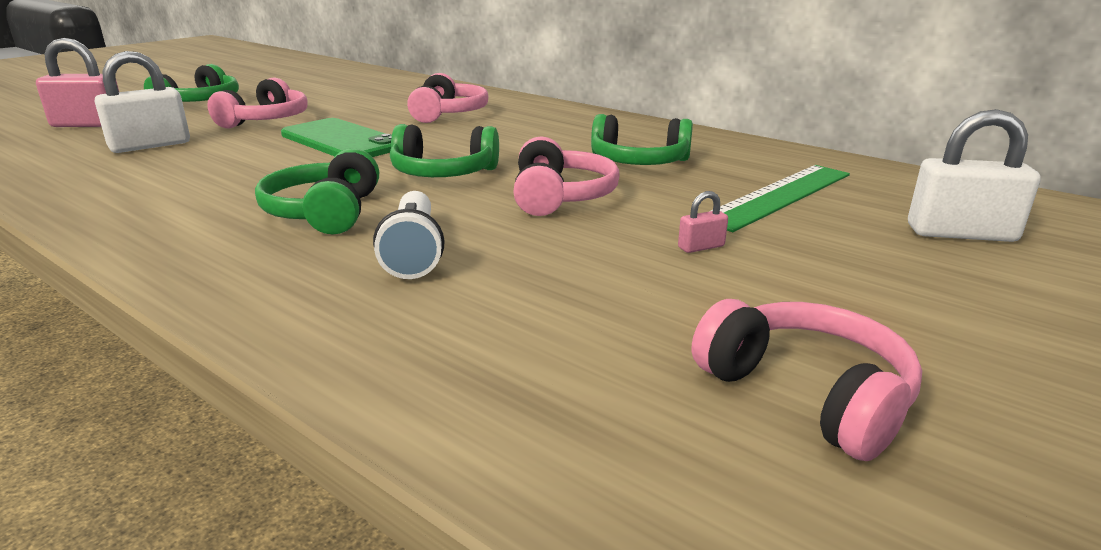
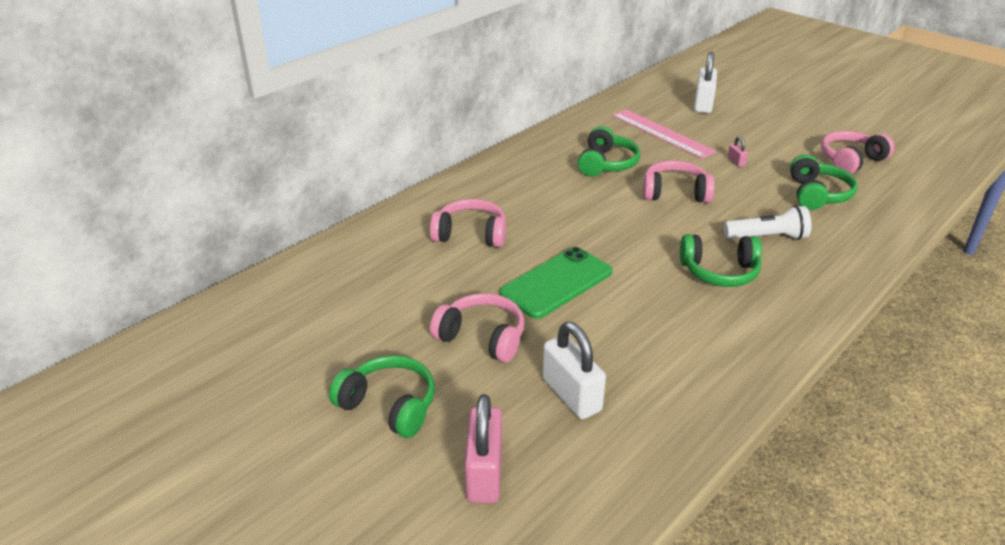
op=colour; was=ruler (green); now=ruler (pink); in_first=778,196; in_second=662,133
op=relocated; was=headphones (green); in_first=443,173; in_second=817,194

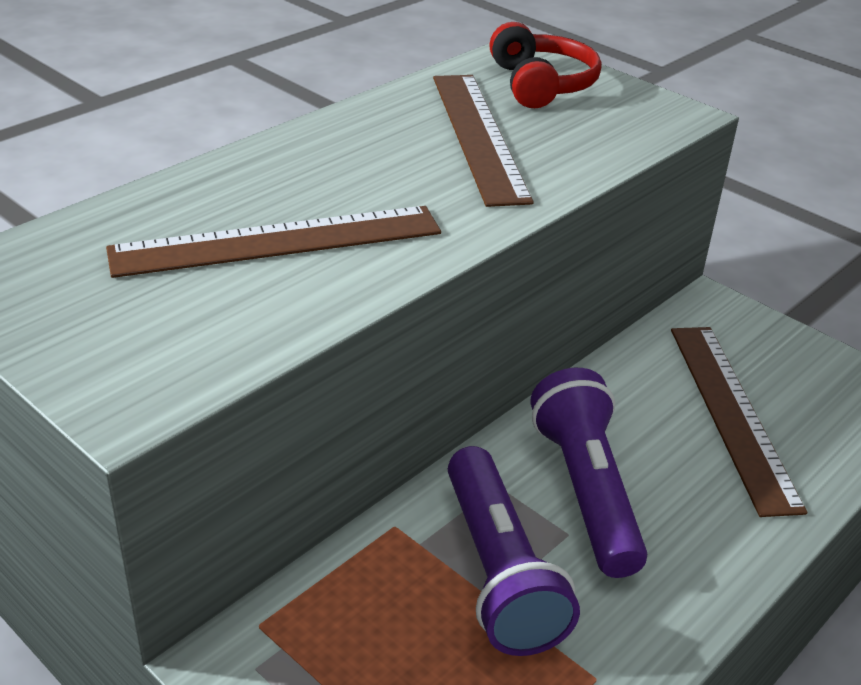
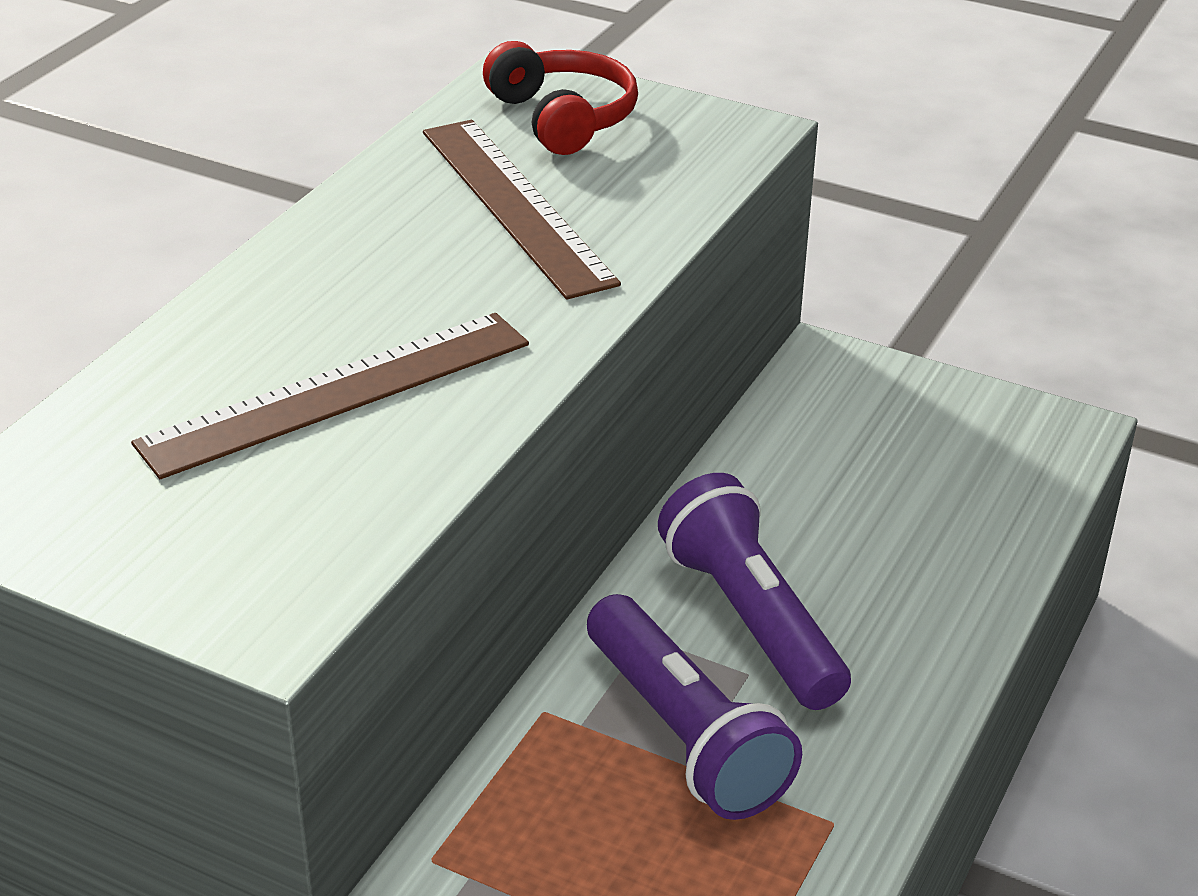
op=missing; was=ruler (brown); in_first=731,413

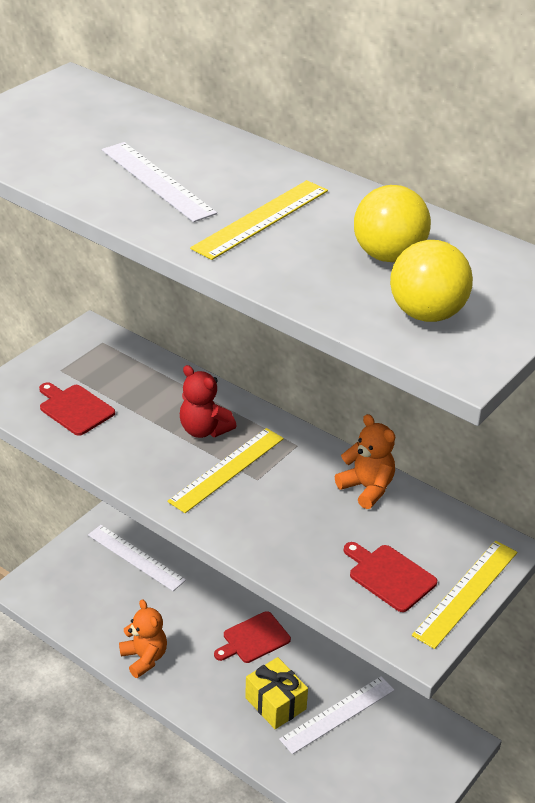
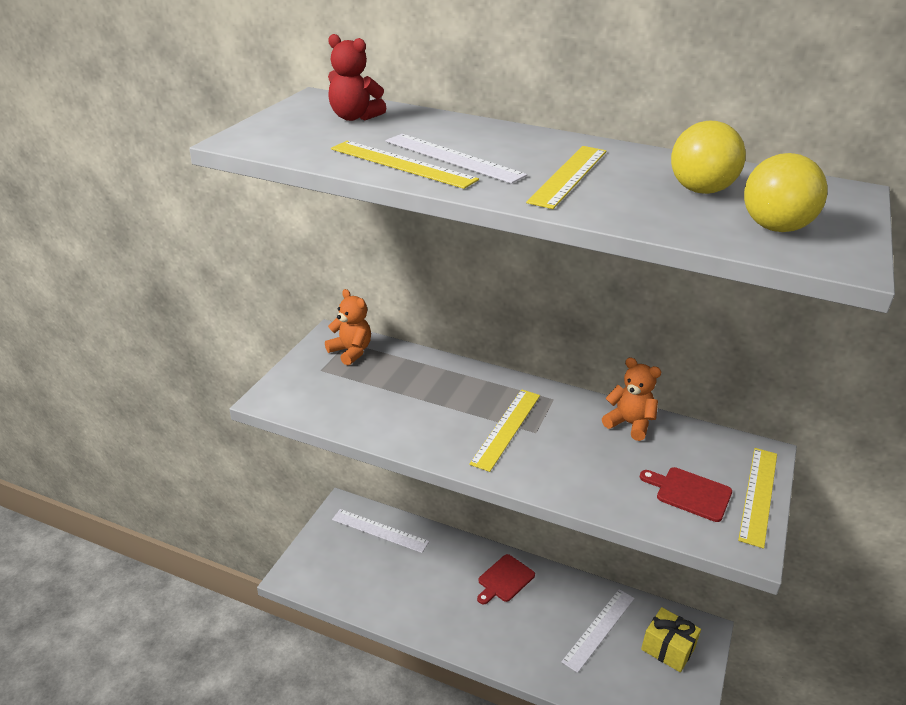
op=relocated; was=teddy bear (orange); in_first=144,658; in_second=350,352
op=relocated; was=teddy bear (red); in_first=204,430; in_second=354,117
op=appeared; now=ruler (yellow); in_second=402,164
op=relocated; was=gift (yellow); in_first=275,703; in_second=668,648
op=missing; was=cutting board (red); in_first=75,409

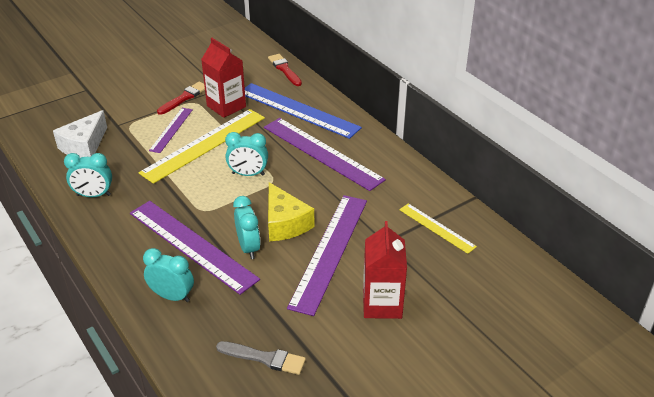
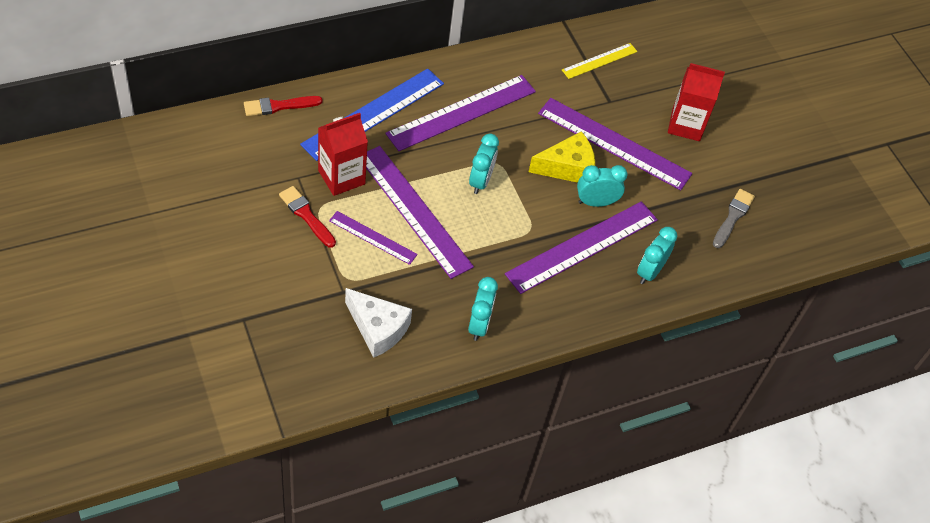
op=colour; was=ruler (yellow); now=ruler (purple); in_first=204,144; in_second=414,210

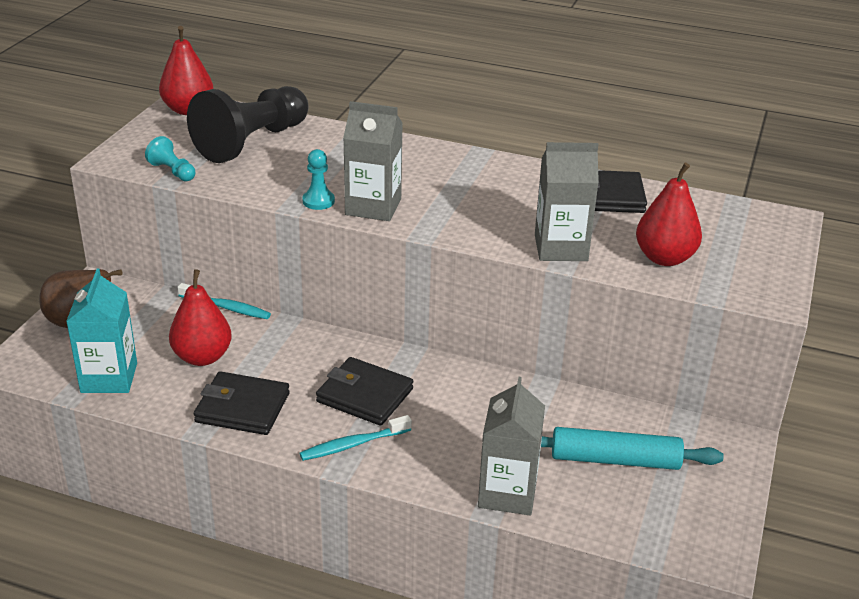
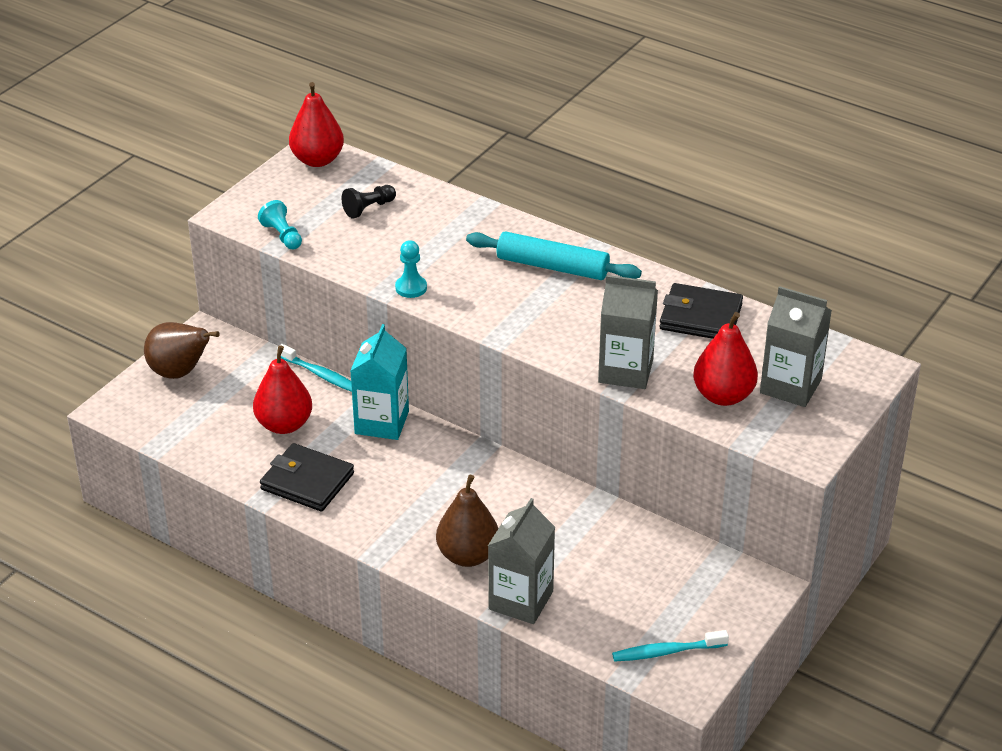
op=size; was=pawn (black); in_first=252,142; in_second=368,208; ratio=0.42
op=relocated; was=carton (turquoise); in_first=109,378; in_second=382,422
op=appeared; now=pear (brown); in_second=468,555
op=relocated; was=rolling pin (turquoise); in_first=615,460; in_second=552,267
op=relocated; was=toothbrush (turquoise); in_first=353,444; in_second=666,652
op=relocated; was=carton (grey); in_first=373,207; in_second=790,386
op=missing; was=wallet (black); in_first=364,395

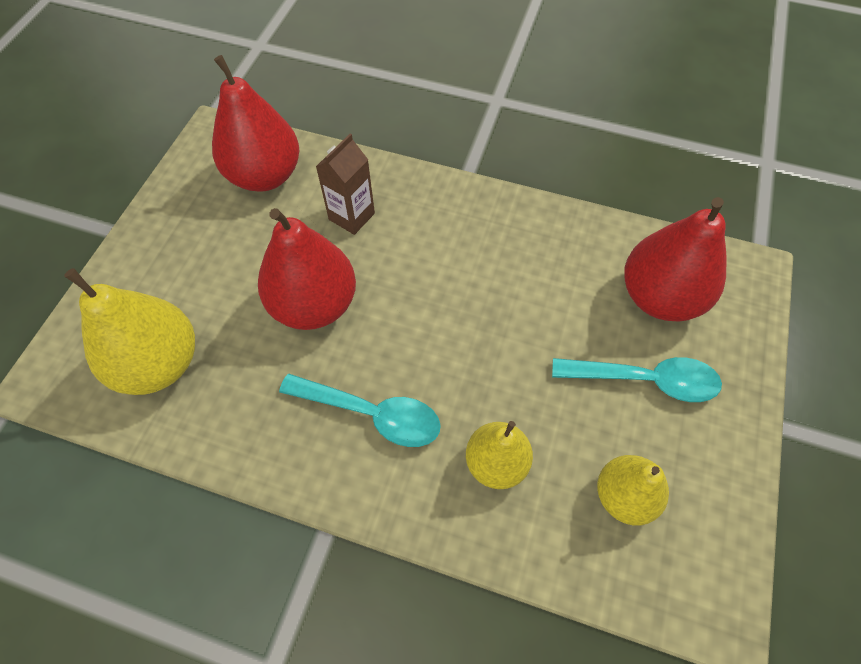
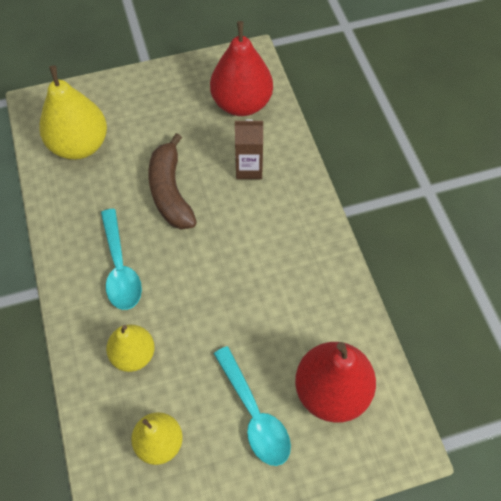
op=exchanged; was=pear (red); now=banana (brown); in_first=314,304; in_second=170,191

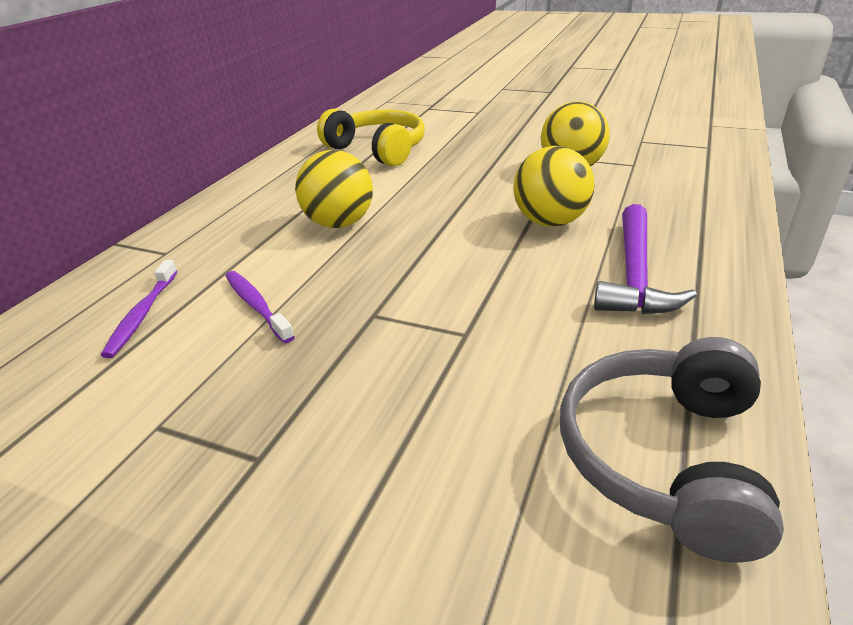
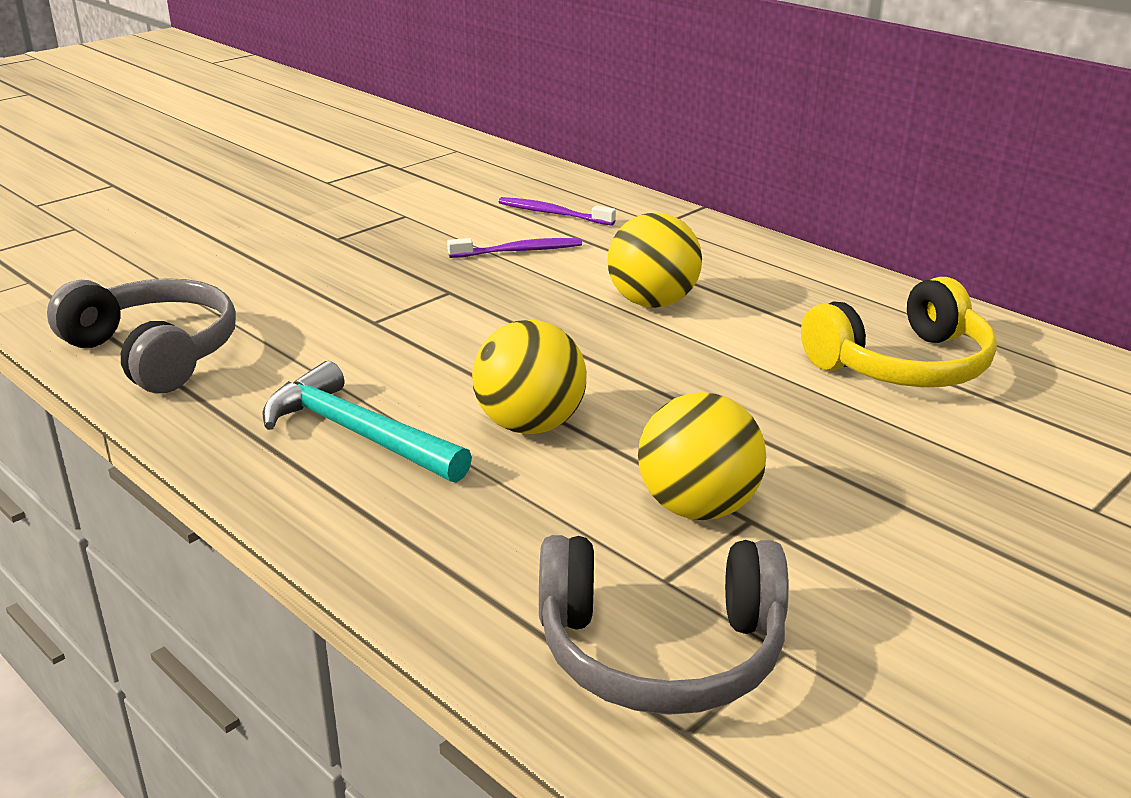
op=colour; was=hammer (purple); now=hammer (turquoise); in_first=634,274; in_second=358,433
op=appeared; now=headphones (grey); in_second=660,650

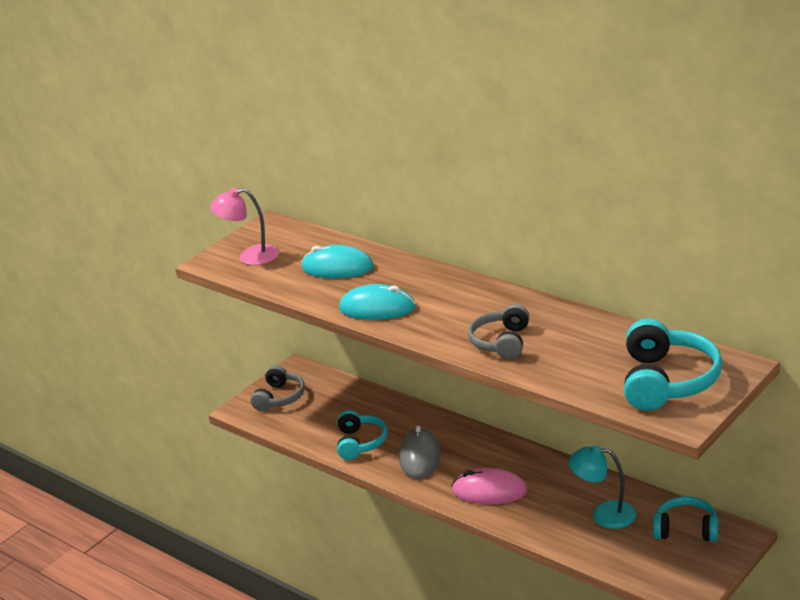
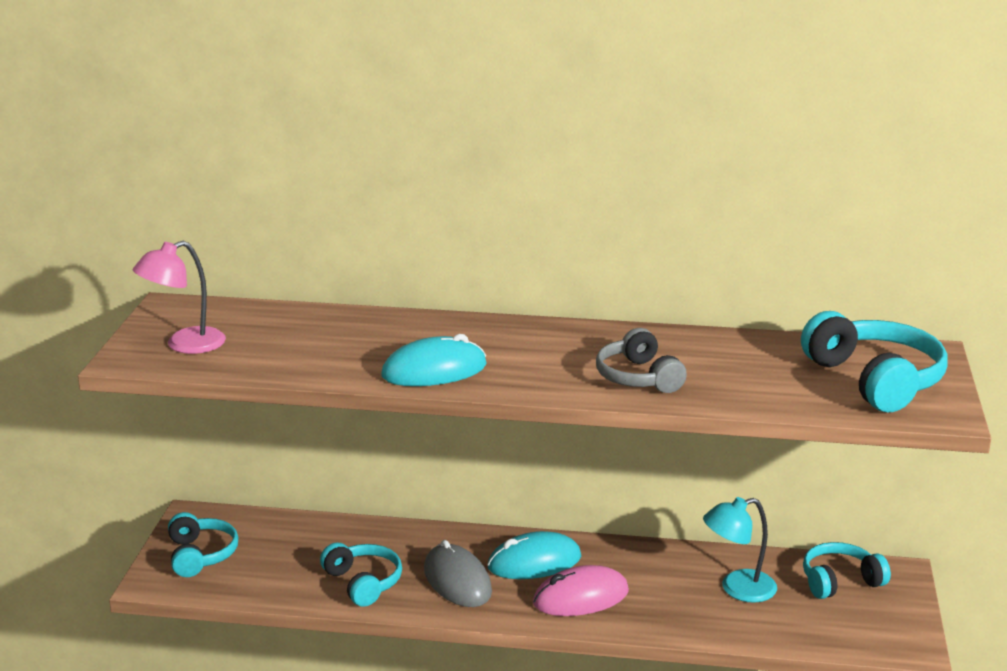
op=colour; was=headphones (grey); now=headphones (turquoise); in_first=280,397; in_second=201,555
op=relocated; was=mouse (turquoise); in_first=337,268; in_second=534,562

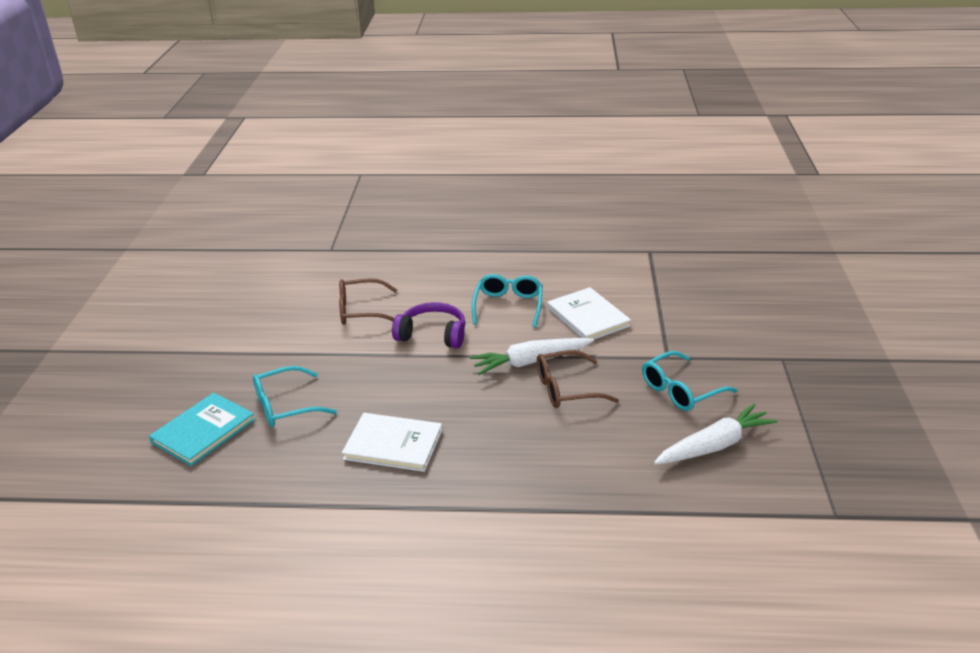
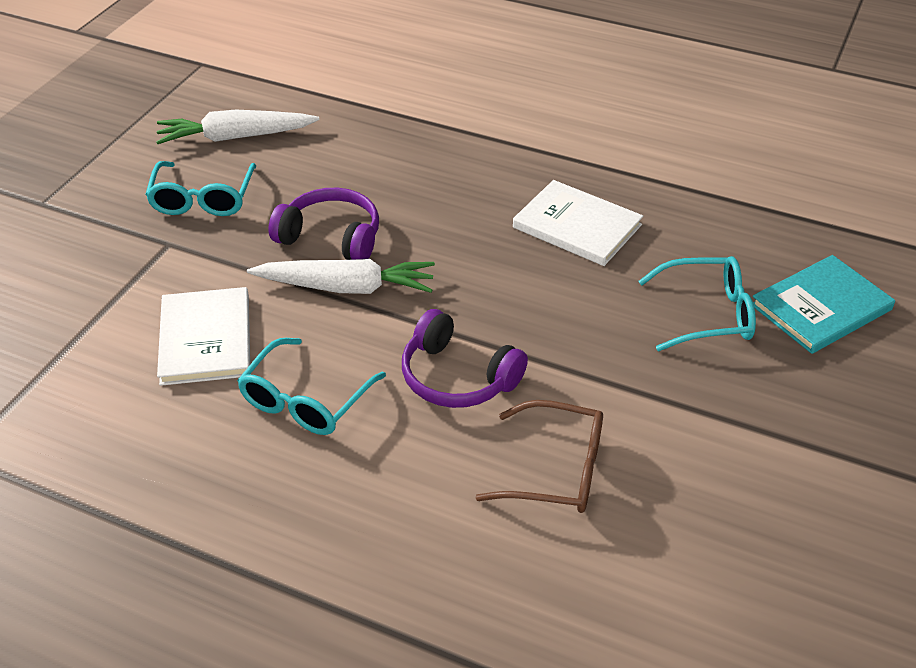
op=spun; was=glasses (turquoise); in_first=680,390; in_second=203,199; clockwise=105
op=exchanged; was=glasses (brown); now=headphones (purple); in_first=566,389; in_second=331,237

